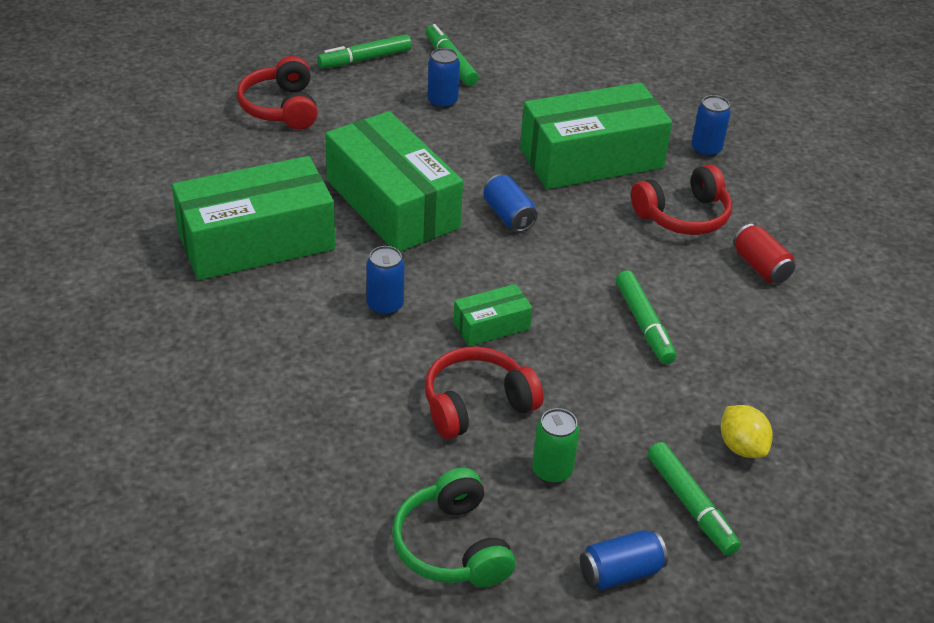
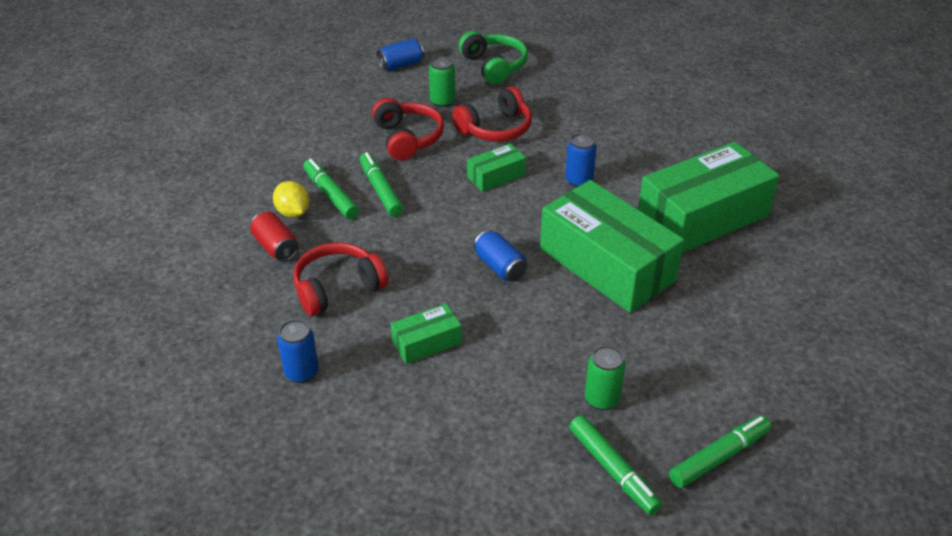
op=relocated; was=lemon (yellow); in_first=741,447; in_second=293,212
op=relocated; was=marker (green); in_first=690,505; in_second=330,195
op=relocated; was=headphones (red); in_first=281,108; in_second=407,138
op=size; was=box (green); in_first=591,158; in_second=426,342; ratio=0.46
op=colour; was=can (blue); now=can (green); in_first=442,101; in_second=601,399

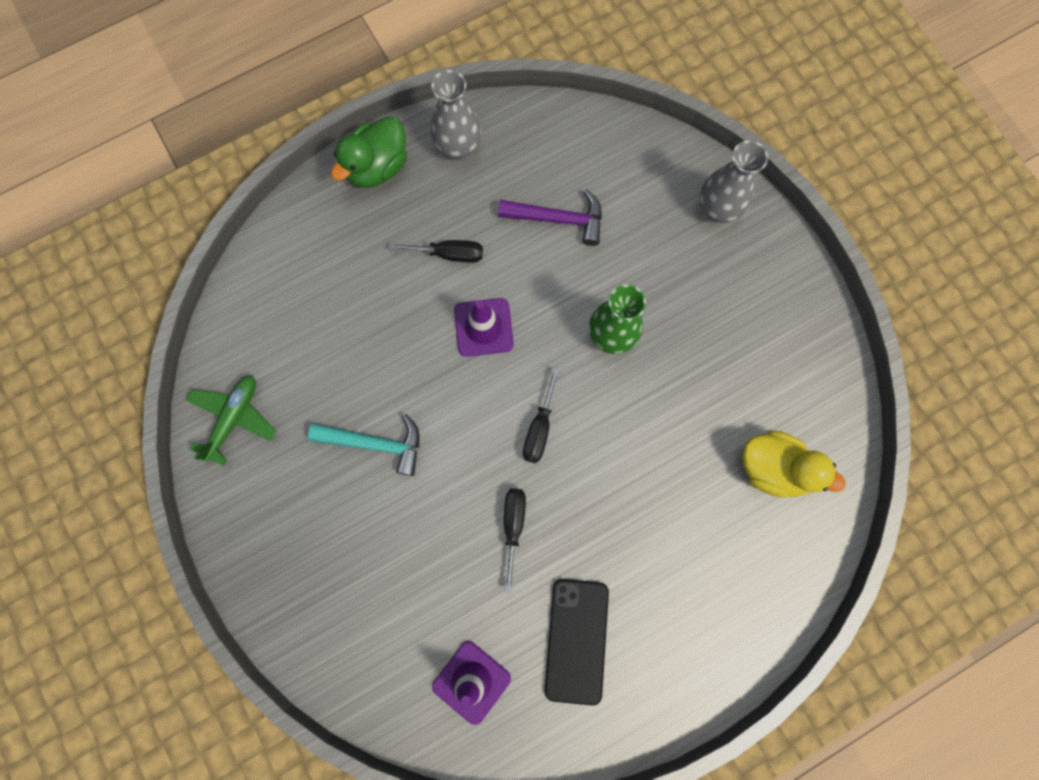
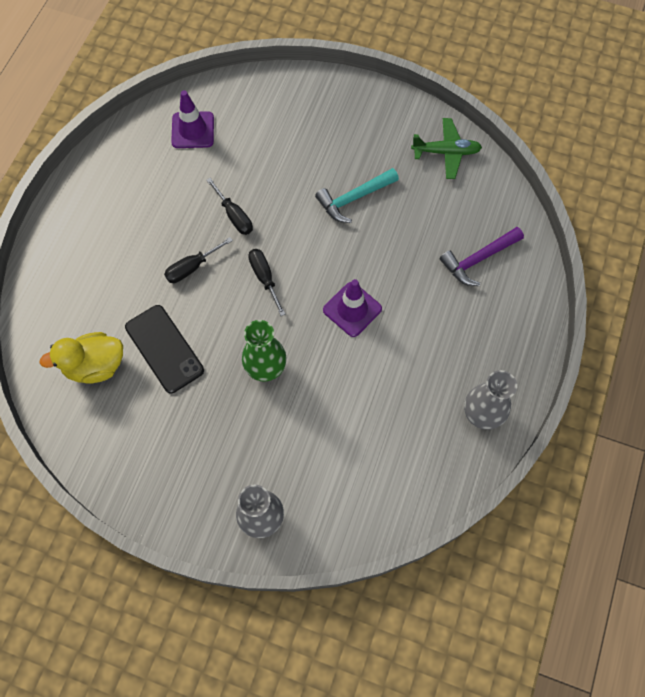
op=relocated; was=phone (black); in_first=576,640; in_second=164,349
op=relocated; was=screwdriver (black); in_first=449,254; in_second=192,267
op=spun; was=plane (green); in_first=234,418; in_second=446,152; clockwise=-75
op=relocated; was=hammer (purple); in_first=558,219; in_second=478,259
op=missing; was=duck (green); in_first=377,167

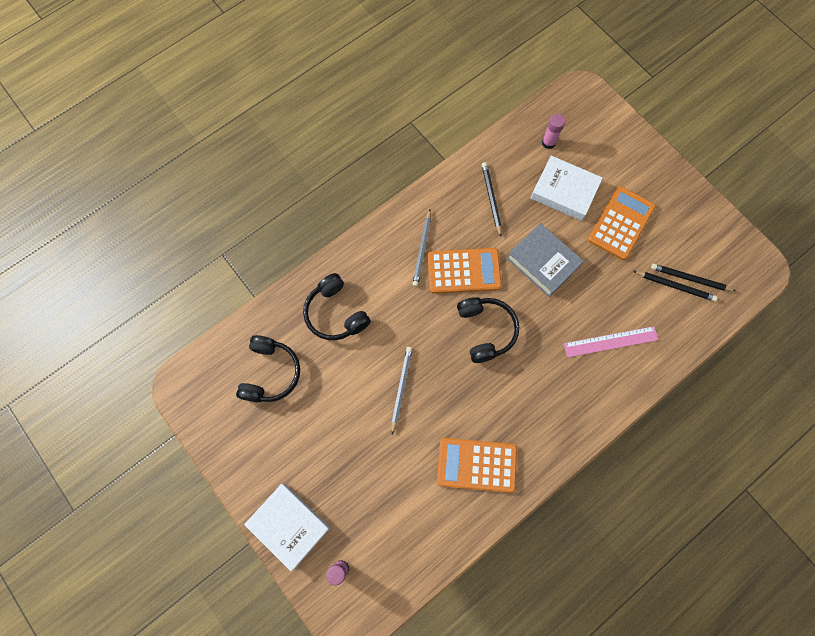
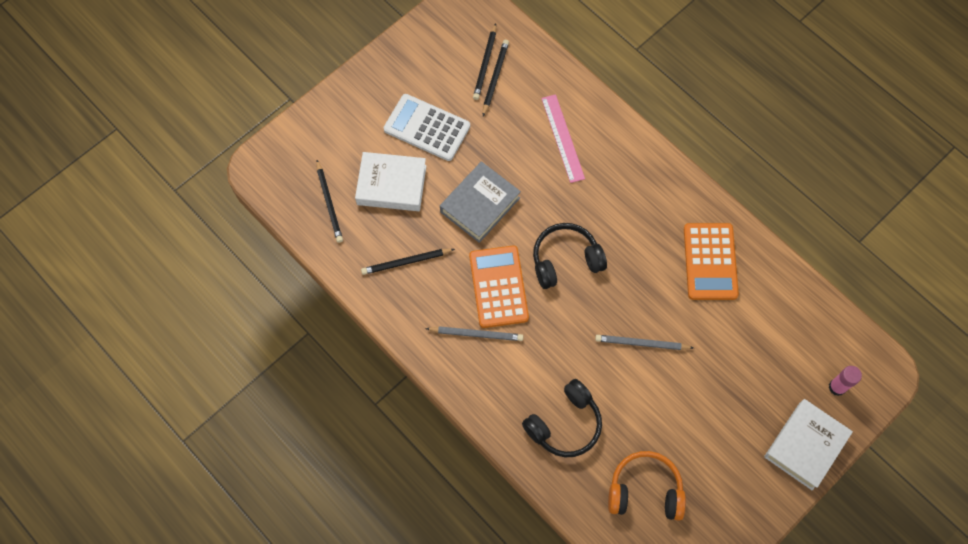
op=exchanged; was=glue stick (pink); now=pencil (black); in_first=548,143; in_second=329,203
op=spun; was=book (white); in_first=564,191; in_second=391,185; clockwise=75
op=colour; was=calculator (orange); now=calculator (white); in_first=621,223; in_second=427,128
op=colour; was=headphones (black); now=headphones (orange); in_first=270,373; in_second=645,490

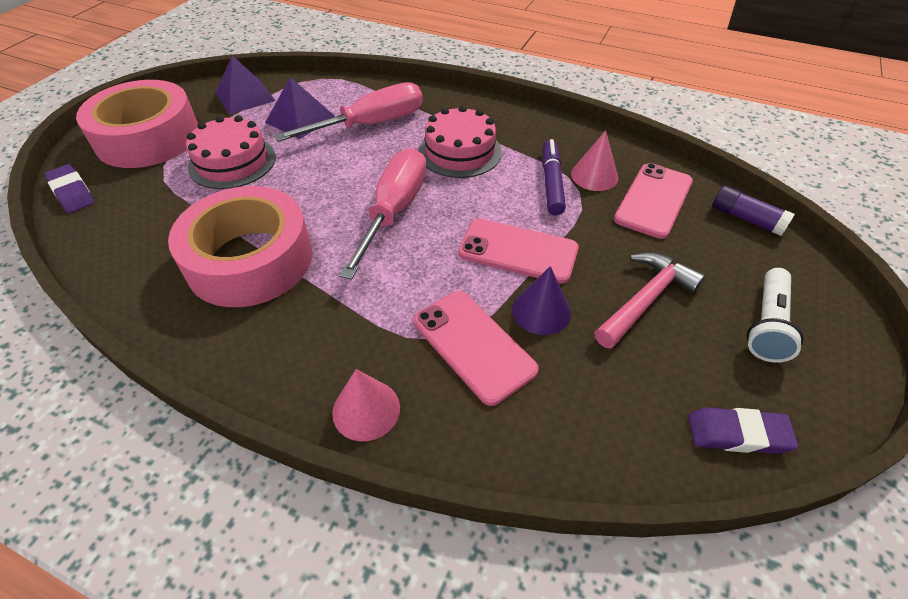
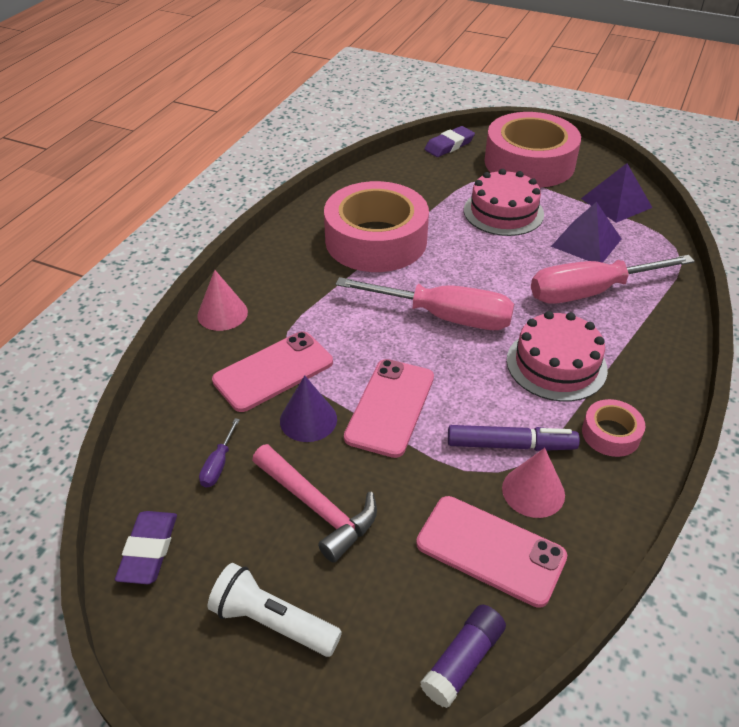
op=appeared; now=screwdriver (purple); in_second=218,464
op=spun; was=screwdriver (pink); in_first=370,125; in_second=591,292; clockwise=105
op=appeared; now=tape (pink); in_second=610,434

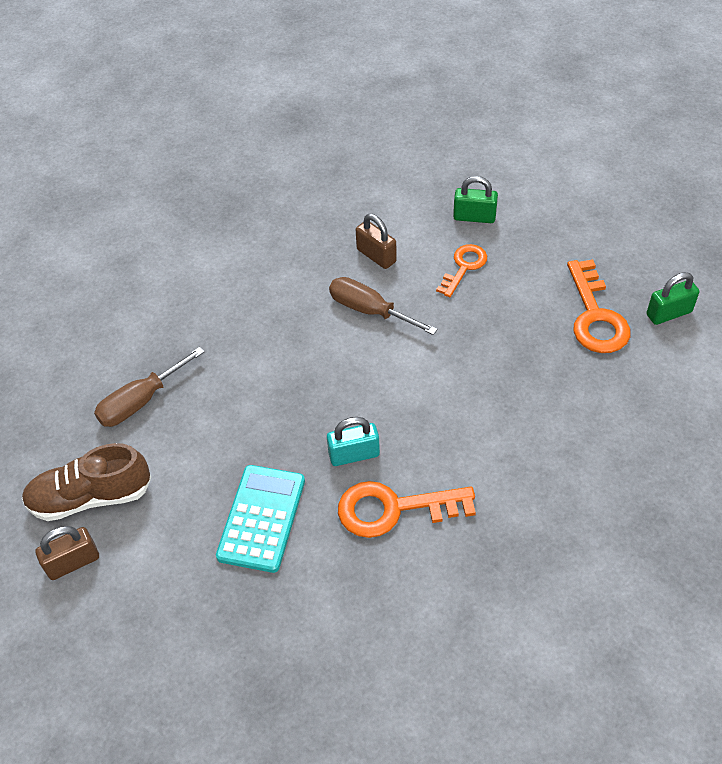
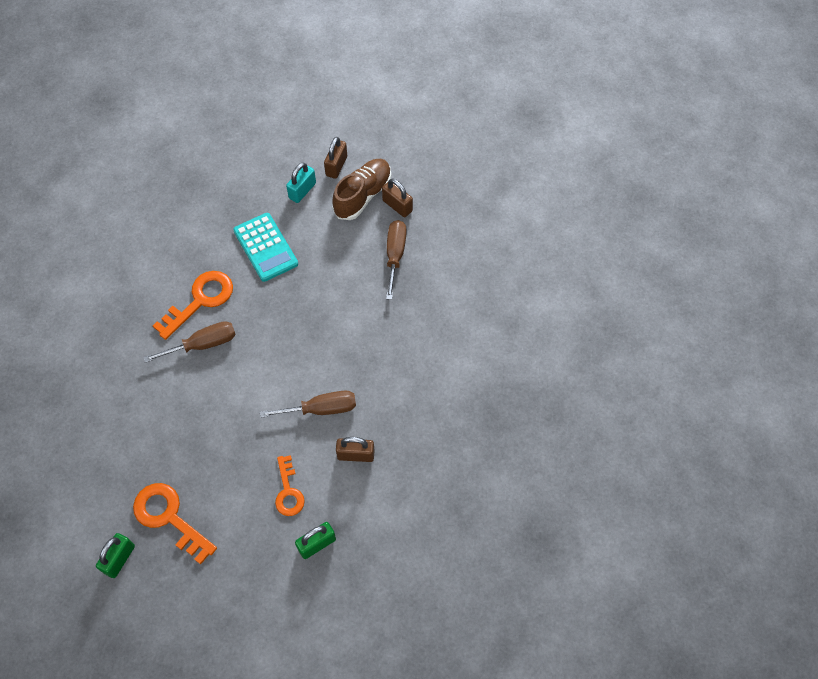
op=appeared; now=screwdriver (brown); in_second=203,344
op=relocated; was=padlock (turquoise); in_first=354,454; in_second=302,190
op=appeared; now=padlock (brown); in_second=397,206

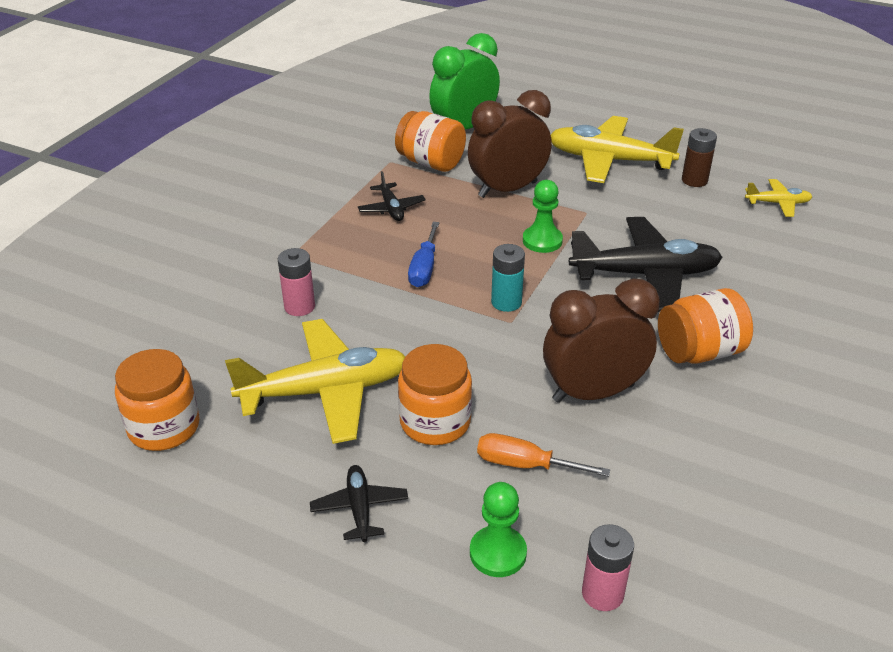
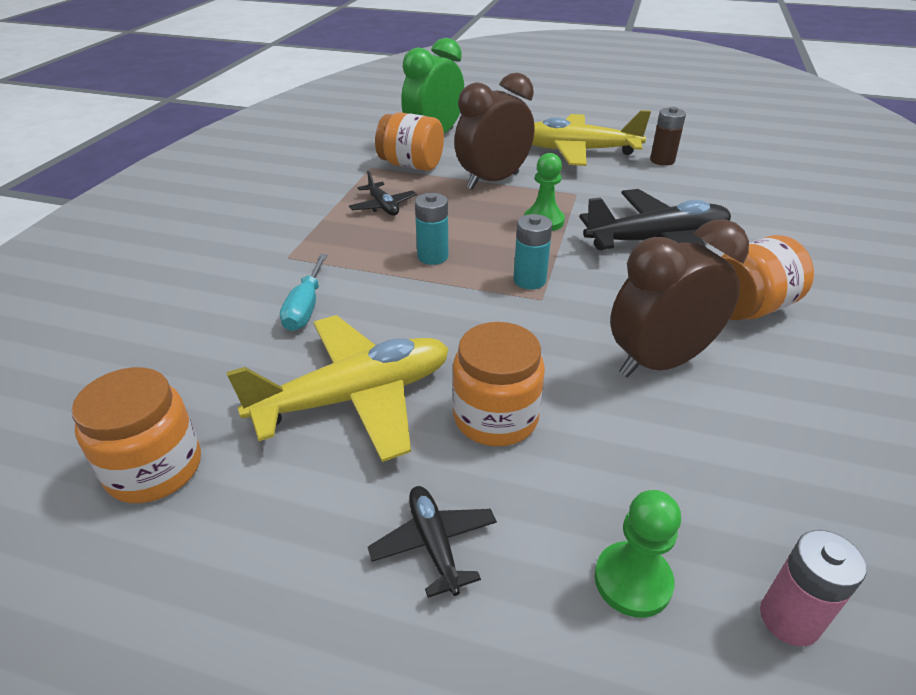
op=exchanged; was=battery (pink); now=screwdriver (turquoise); in_first=299,307; in_second=305,307
op=exchanged; was=screwdriver (blue); now=battery (turquoise); in_first=424,268; in_second=432,256
op=missing; was=screwdriver (orange); in_first=525,465
op=missing; was=plane (yellow); in_first=777,203

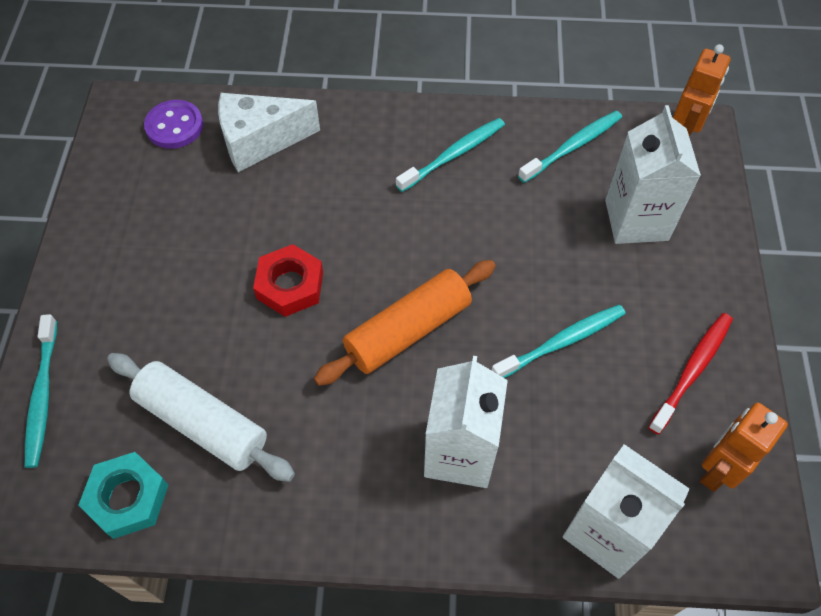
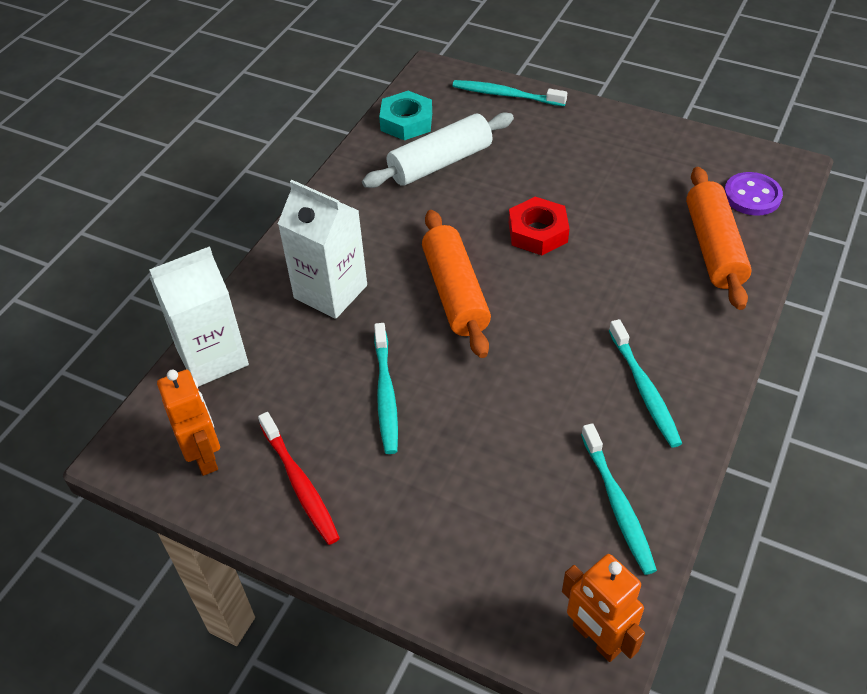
op=exchanged; was=cheese (white); now=rolling pin (orange); in_first=260,141; in_second=713,248
op=missing; was=carton (white); in_first=636,220

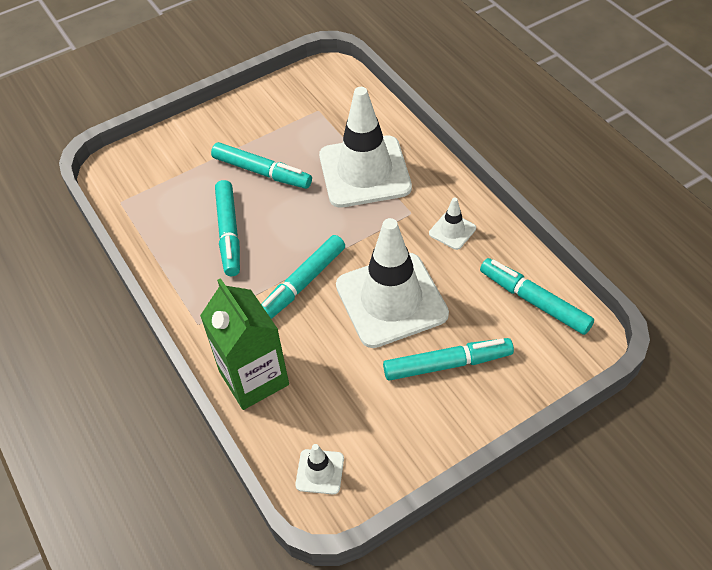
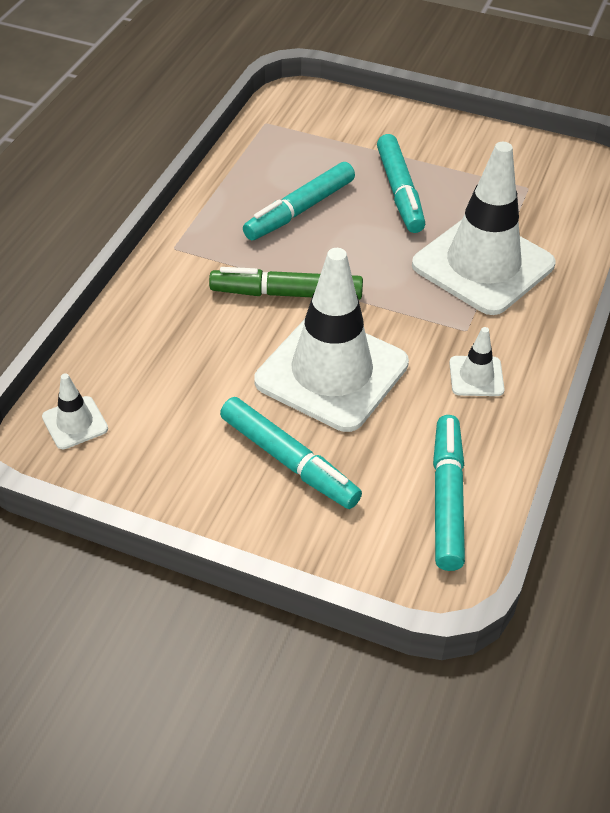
op=colour; was=marker (turquoise); now=marker (green); in_first=301,284; in_second=286,294
op=missing; was=carton (green); in_first=254,378

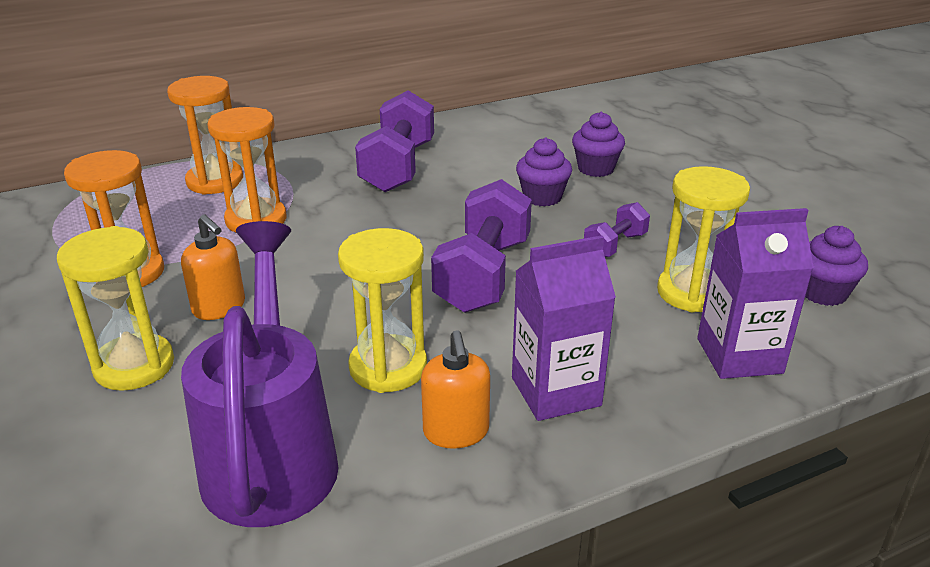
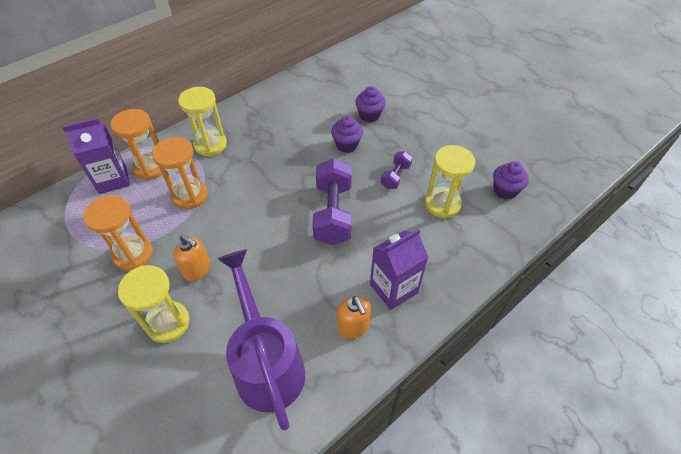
op=relocated; was=carton (purple); in_first=739,356; in_second=113,180
op=relocated; was=hourglass (yellow); in_first=388,367; in_second=210,145
op=missing; was=dumbbell (purple); in_first=398,167

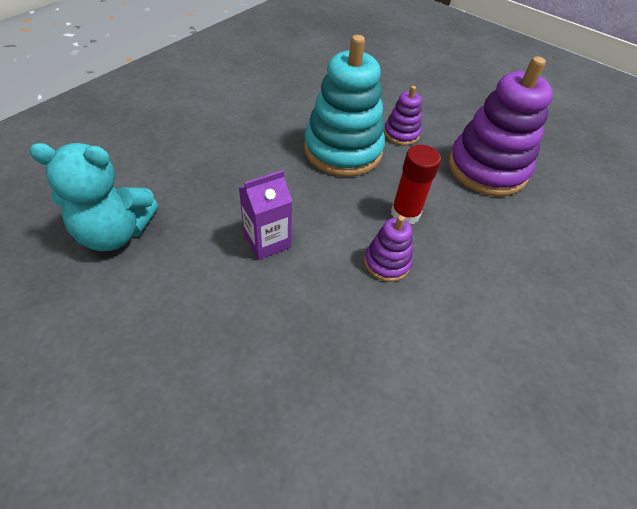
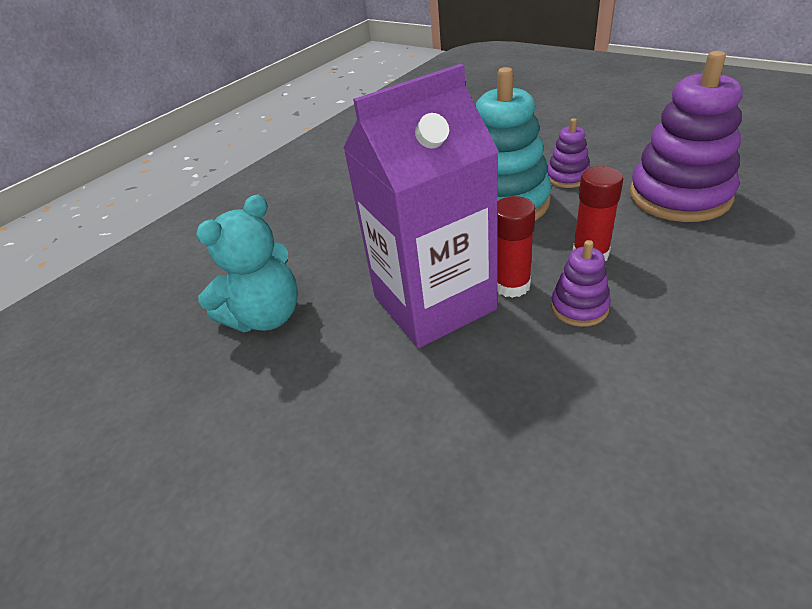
op=spun; was=teddy bear (turquoise); in_first=115,233; in_second=266,316; clockwise=-45
op=size; was=carton (purple); in_first=267,241; in_second=434,303; ratio=2.2
op=appeared; now=glue stick (red); in_second=512,285

